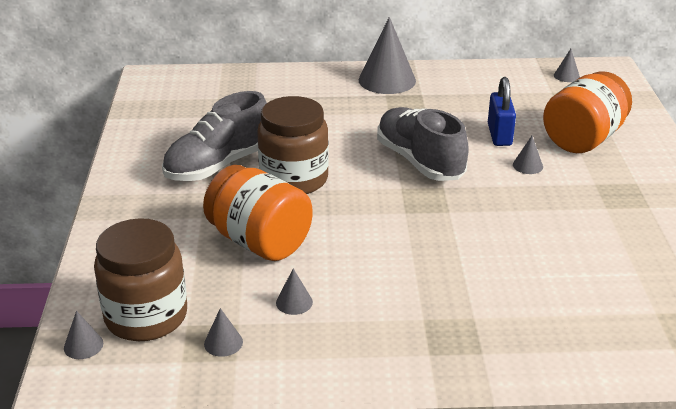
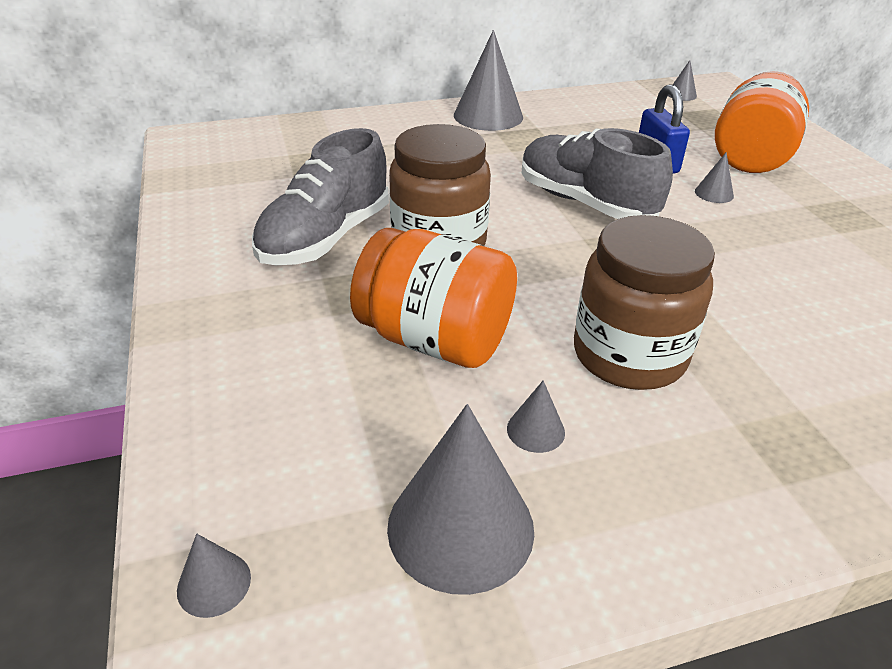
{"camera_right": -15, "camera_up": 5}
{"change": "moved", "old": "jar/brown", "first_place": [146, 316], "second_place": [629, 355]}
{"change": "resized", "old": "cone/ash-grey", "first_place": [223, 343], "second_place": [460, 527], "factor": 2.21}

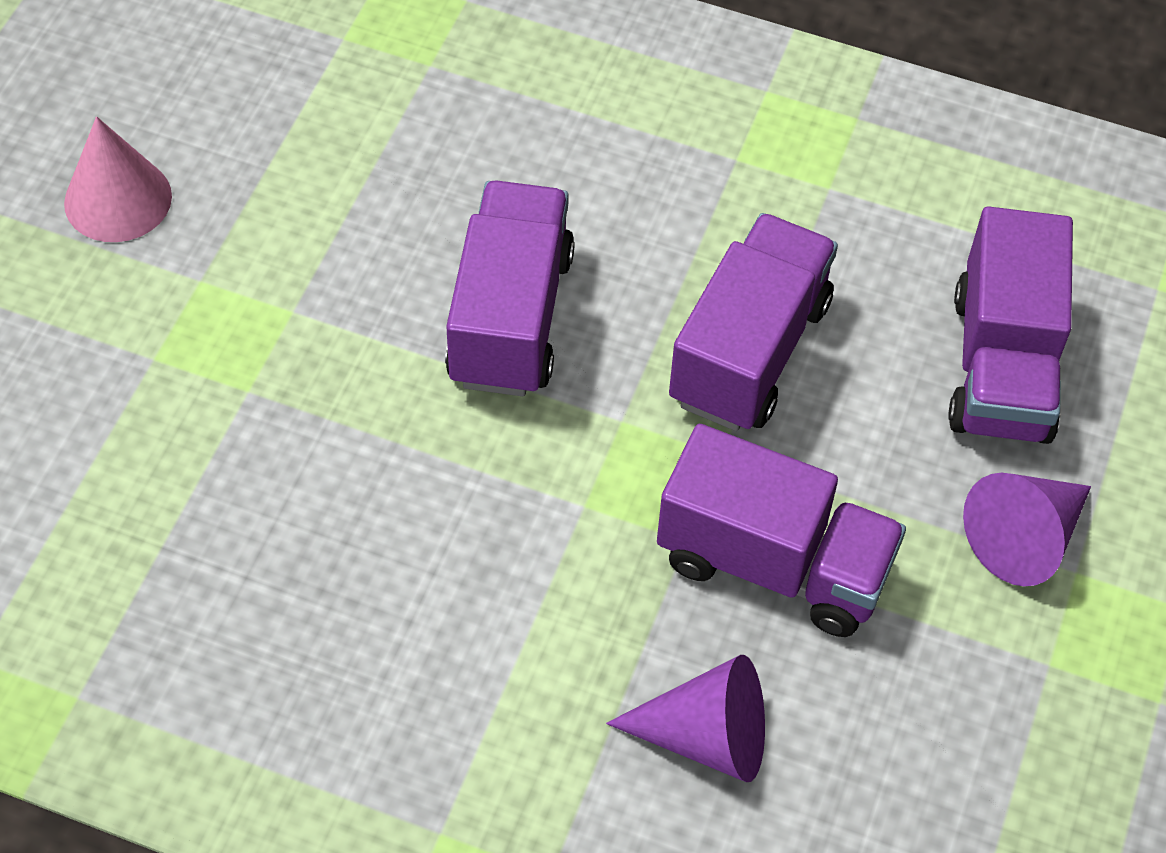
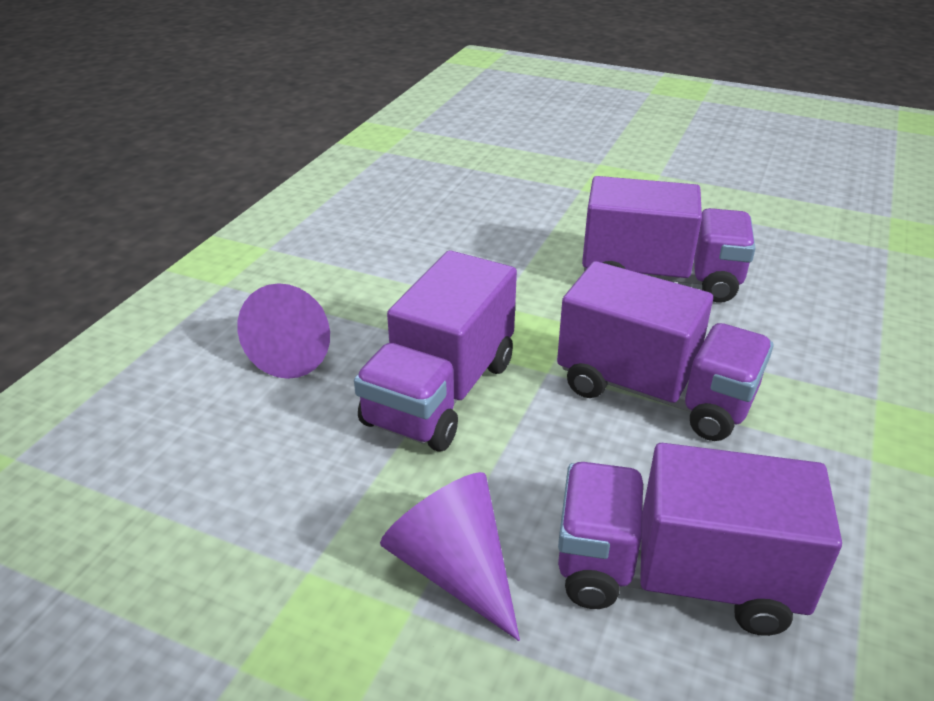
{"camera_right": 95, "camera_up": -20}
{"change": "removed", "old": "cone/rosy", "first_place": [118, 199]}

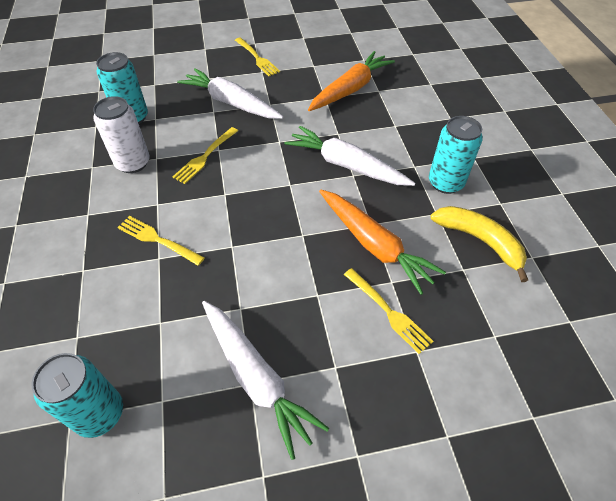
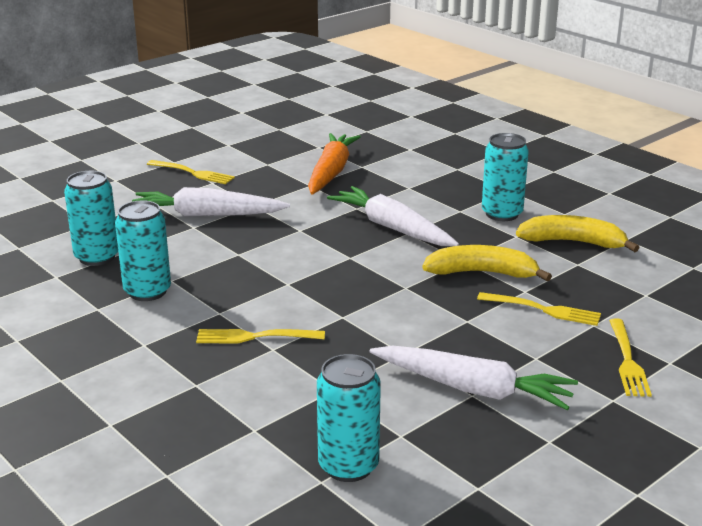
{"camera_right": -30, "camera_up": -25}
{"change": "recoloured", "old": "soda can/white", "new": "soda can/teal", "first_place": [133, 163], "second_place": [147, 291]}
{"change": "moved", "old": "fork/bright yellow", "first_place": [205, 157], "second_place": [627, 361]}
{"change": "turned", "old": "carrot/white", "first_place": [346, 165], "second_place": [392, 228], "degrees": 45}
{"change": "replaced", "old": "carrot/orange-coloured", "new": "toy banana/bright yellow", "first_place": [374, 245], "second_place": [482, 273]}

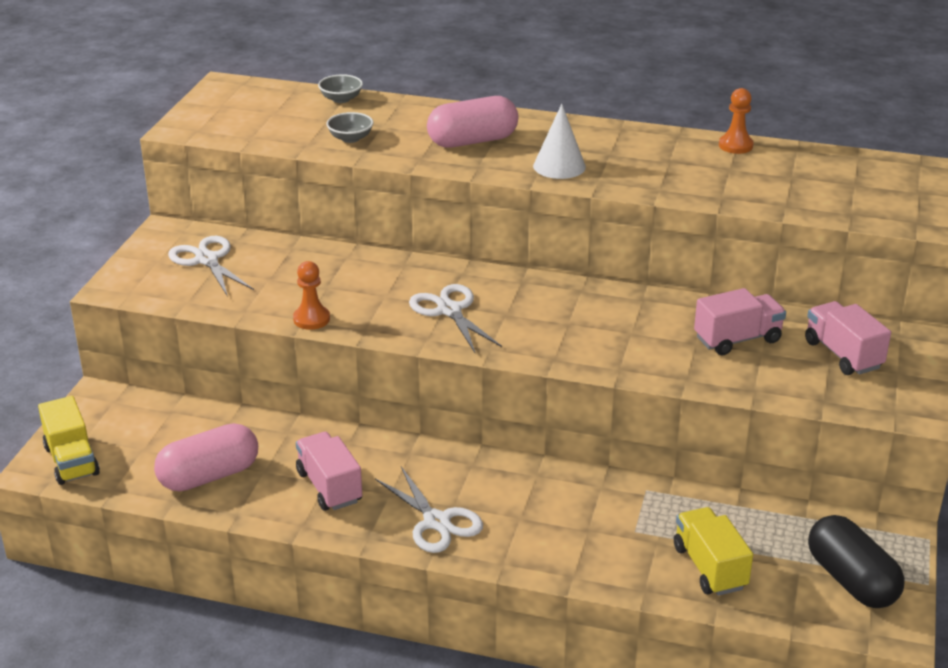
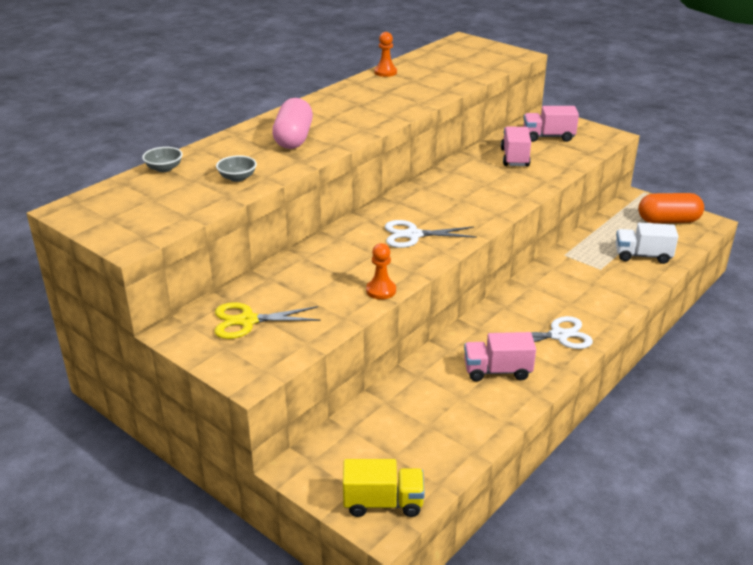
{"camera_right": -65, "camera_up": 0}
{"change": "removed", "old": "pill/rosy", "first_place": [209, 476]}
{"change": "recoloured", "old": "pair of scissors/white", "new": "pair of scissors/bright yellow", "first_place": [207, 260], "second_place": [247, 321]}
{"change": "removed", "old": "cone/white", "first_place": [559, 166]}
{"change": "recoloured", "old": "lorry/bright yellow", "new": "lorry/white", "first_place": [709, 567], "second_place": [642, 256]}
{"change": "recoloured", "old": "pill/jet-black", "new": "pill/orange-coloured", "first_place": [851, 580], "second_place": [668, 221]}

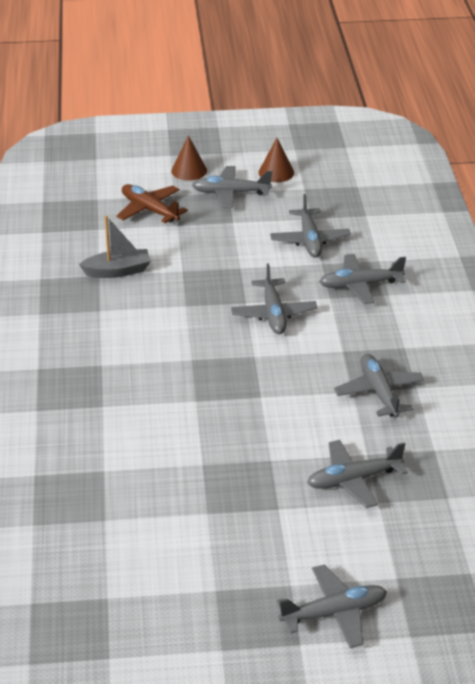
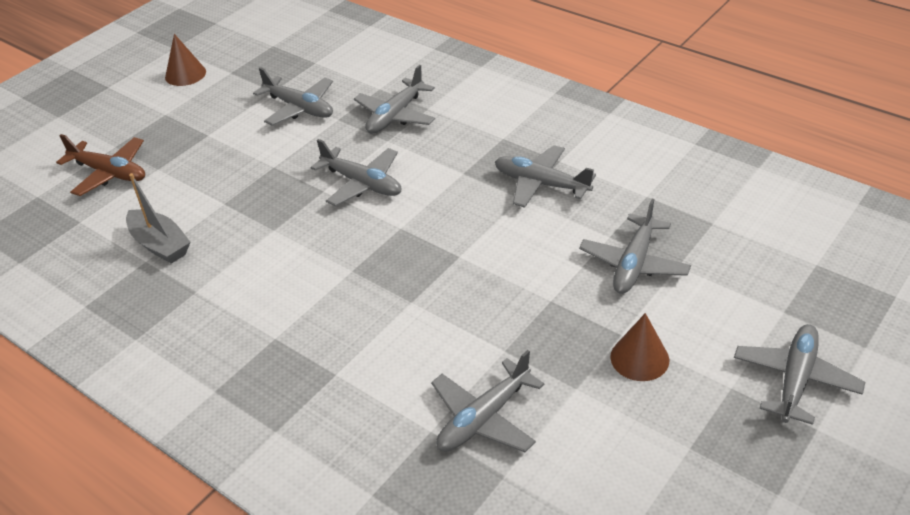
{"camera_right": -45, "camera_up": 5}
{"change": "turned", "old": "sailboat/ash-grey", "first_place": [118, 271], "second_place": [160, 245], "degrees": 105}
{"change": "turned", "old": "aeroplane/brown", "first_place": [149, 210], "second_place": [109, 173], "degrees": -150}
{"change": "moved", "old": "cone/brown", "first_place": [189, 171], "second_place": [639, 358]}
{"change": "moved", "old": "aeroplane/ash-grey", "first_place": [230, 193], "second_place": [483, 418]}

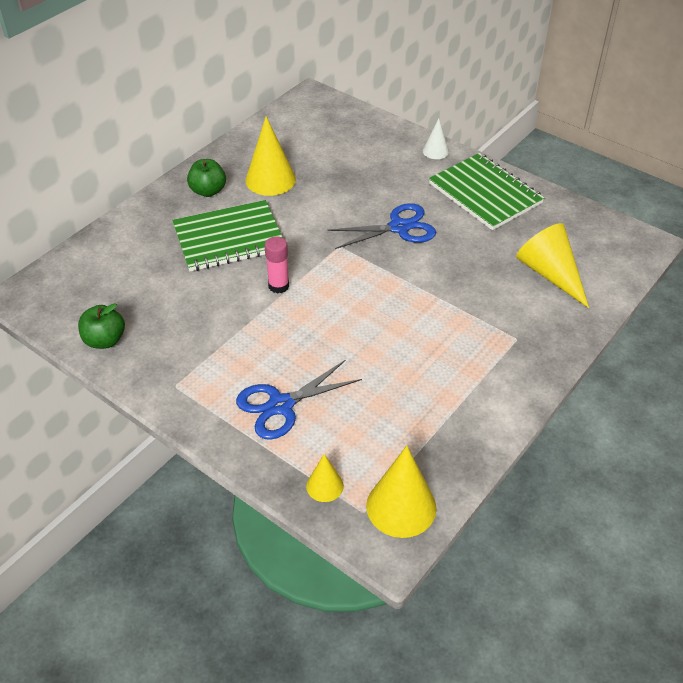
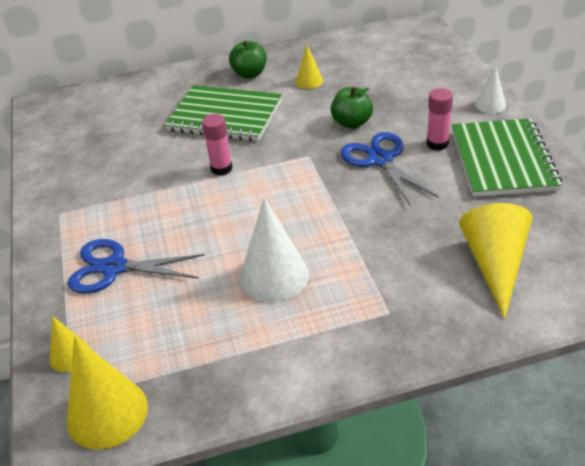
{"camera_right": 40, "camera_up": -5}
{"change": "moved", "old": "toy apple/emerald", "first_place": [105, 340], "second_place": [352, 123]}
{"change": "resized", "old": "cone/bright yellow", "first_place": [270, 179], "second_place": [309, 81], "factor": 0.54}
{"change": "turned", "old": "pair of scissors/blue", "first_place": [399, 227], "second_place": [380, 160], "degrees": -135}
{"change": "added", "new": "cone/white", "second_place": [274, 276]}
{"change": "added", "new": "glue/rosy", "second_place": [437, 144]}

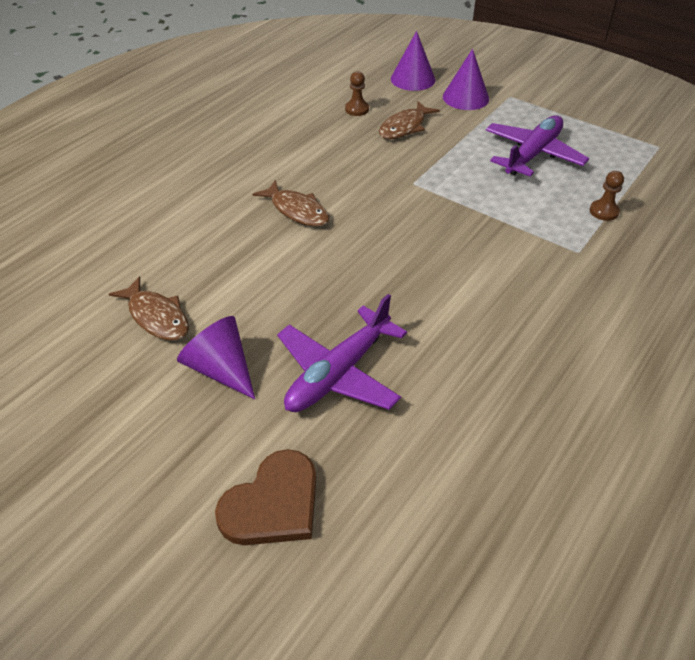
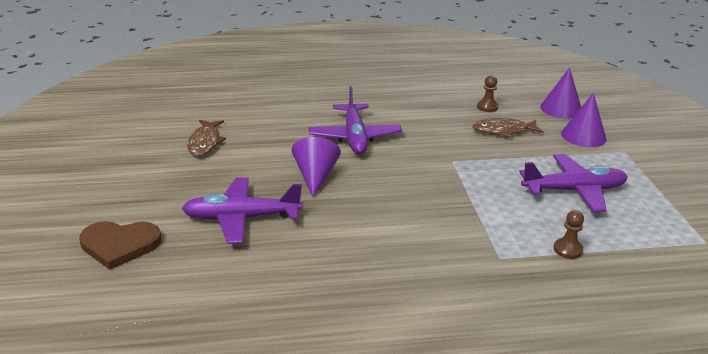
{"camera_right": 45, "camera_up": -15}
{"change": "moved", "old": "cone/purple", "first_place": [221, 369], "second_place": [315, 176]}
{"change": "replaced", "old": "fish figure/brown", "new": "aeroplane/purple", "first_place": [297, 210], "second_place": [355, 137]}

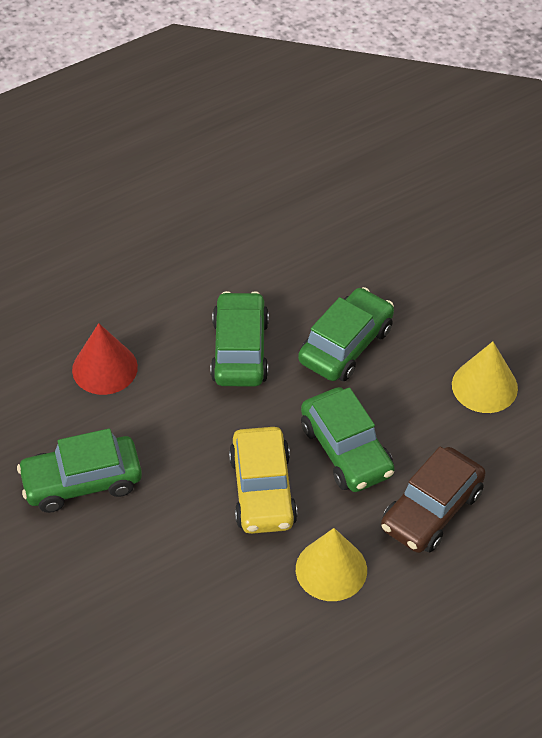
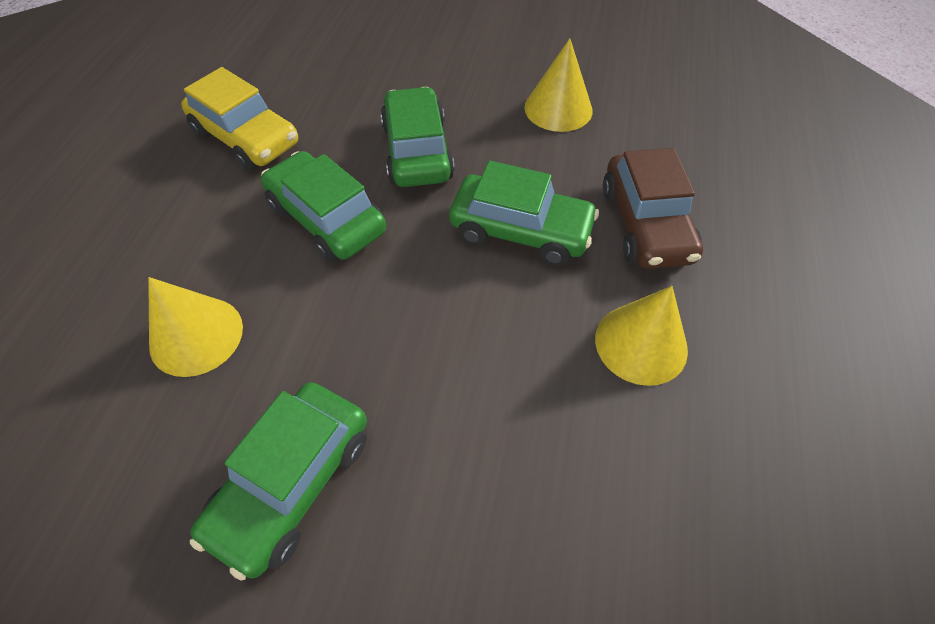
{"camera_right": -45, "camera_up": 5}
{"change": "recoloured", "old": "cone/crimson", "new": "cone/bright yellow", "first_place": [104, 368], "second_place": [196, 335]}
{"change": "moved", "old": "automobile/bright yellow", "first_place": [262, 490], "second_place": [246, 138]}

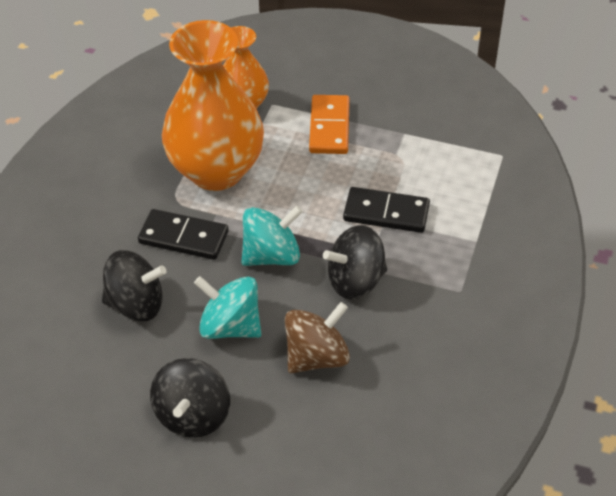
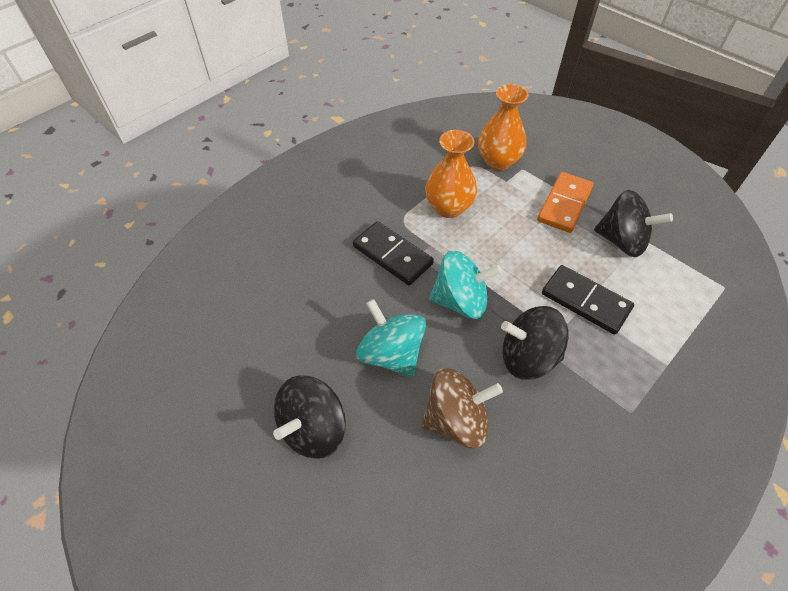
{"camera_right": 25, "camera_up": 5}
{"change": "moved", "old": "whirligig/jet-black", "first_place": [136, 304], "second_place": [621, 241]}
{"change": "resized", "old": "flower vase/orange-coloured", "first_place": [216, 170], "second_place": [448, 208], "factor": 0.55}

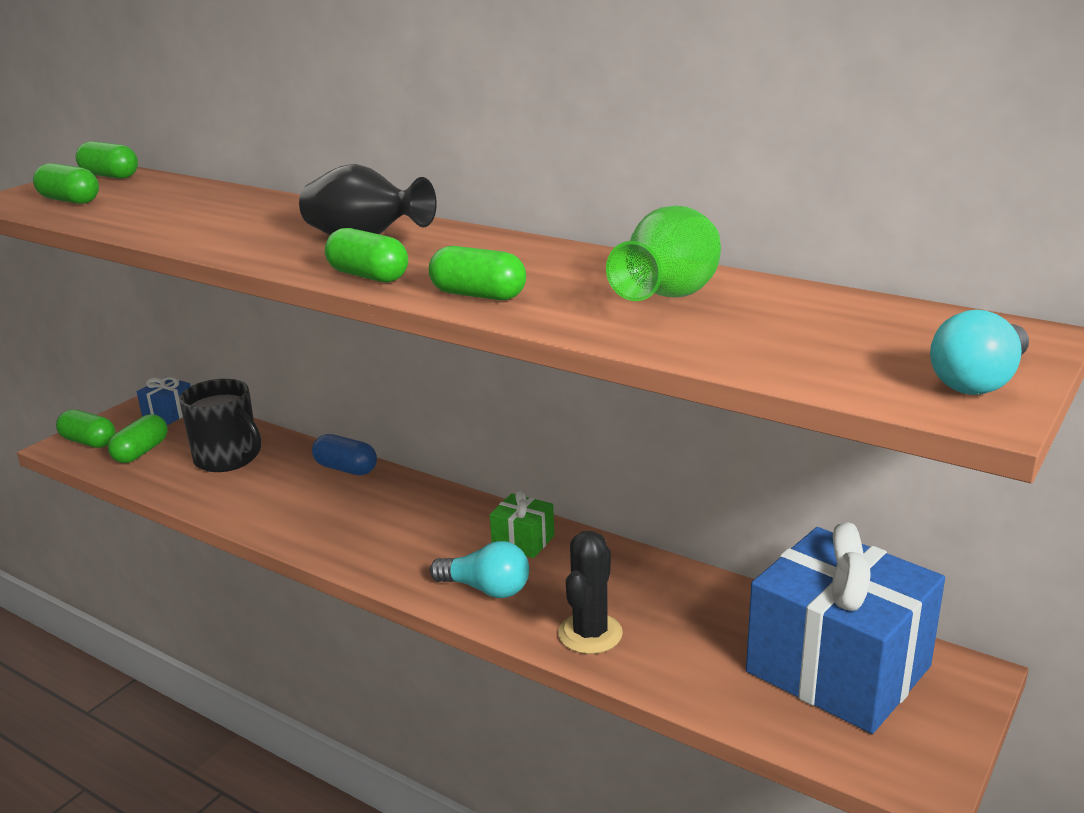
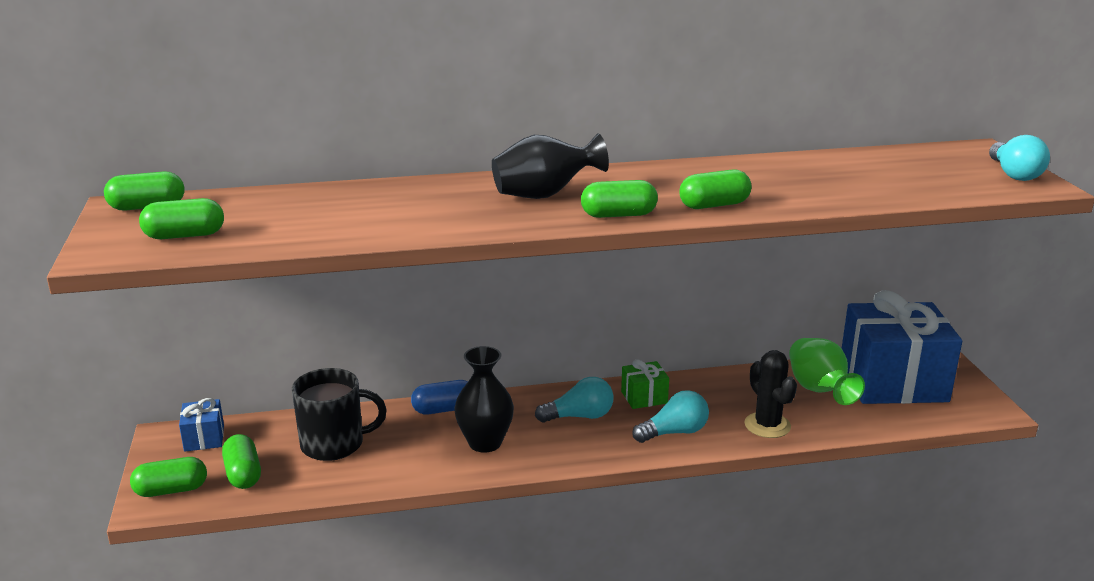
{"camera_right": -45, "camera_up": 0}
{"change": "moved", "old": "flower vase/emerald", "first_place": [669, 296], "second_place": [819, 390]}
{"change": "added", "new": "flower vase/jet-black", "second_place": [485, 443]}
{"change": "added", "new": "bulb/teal", "second_place": [579, 416]}

